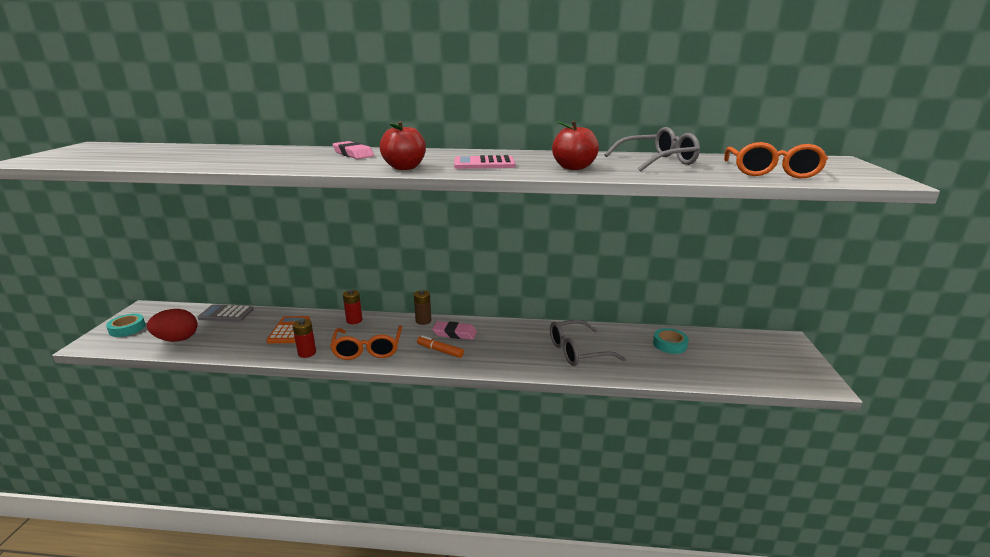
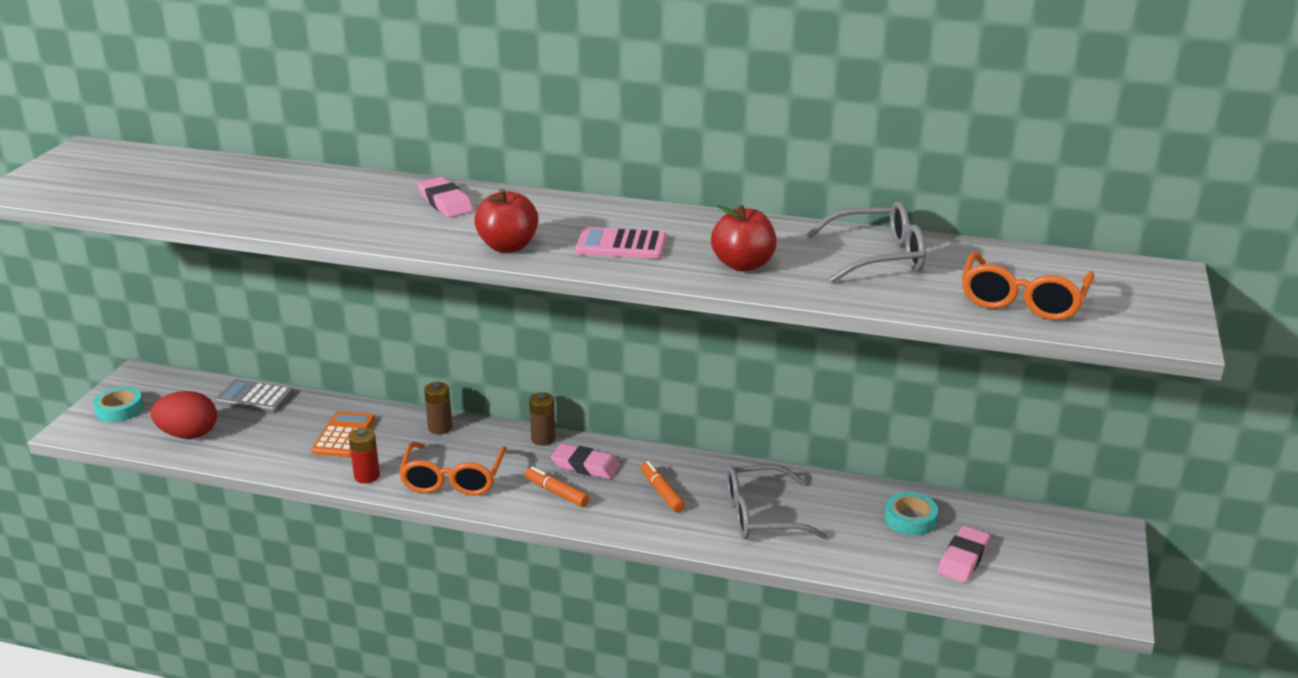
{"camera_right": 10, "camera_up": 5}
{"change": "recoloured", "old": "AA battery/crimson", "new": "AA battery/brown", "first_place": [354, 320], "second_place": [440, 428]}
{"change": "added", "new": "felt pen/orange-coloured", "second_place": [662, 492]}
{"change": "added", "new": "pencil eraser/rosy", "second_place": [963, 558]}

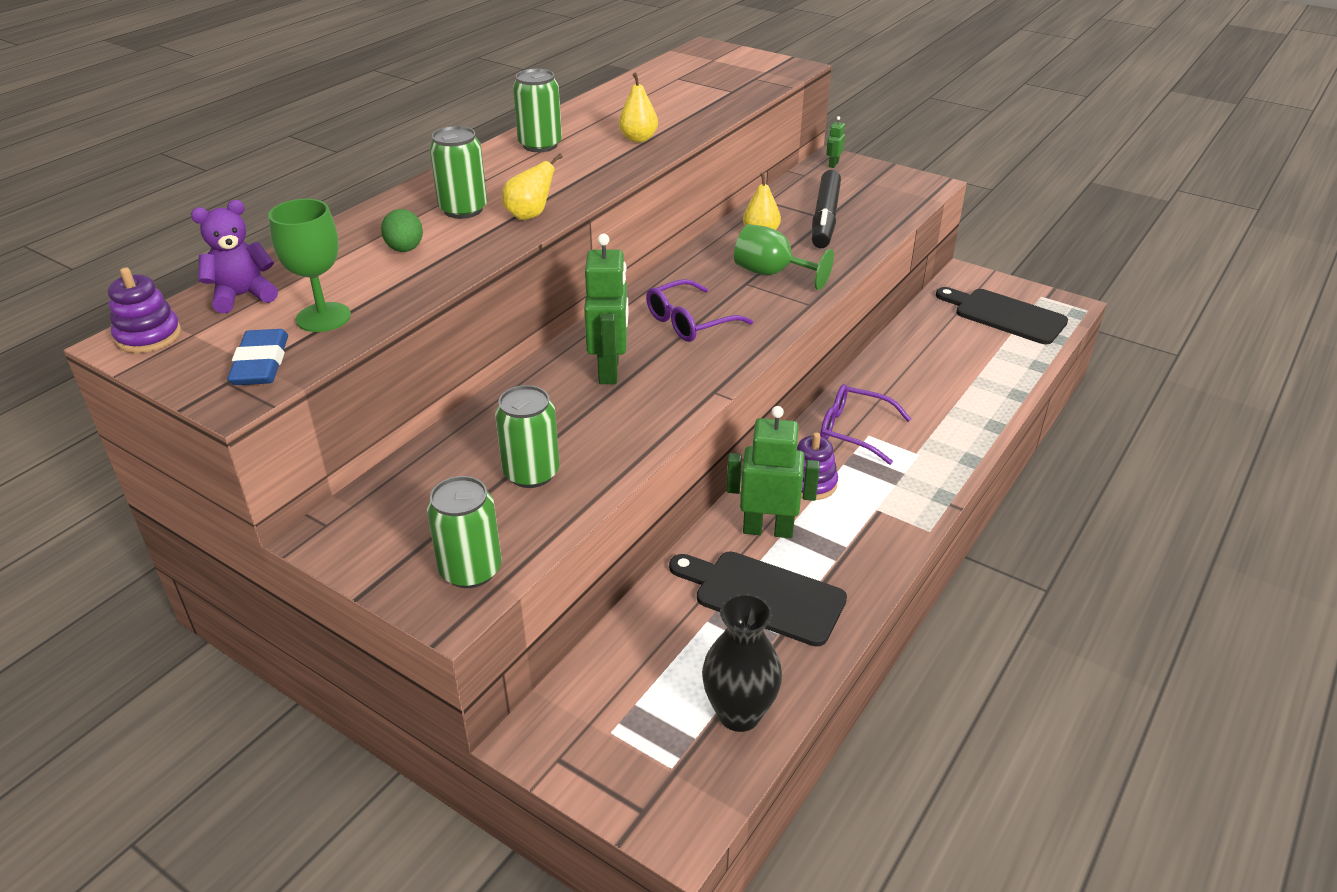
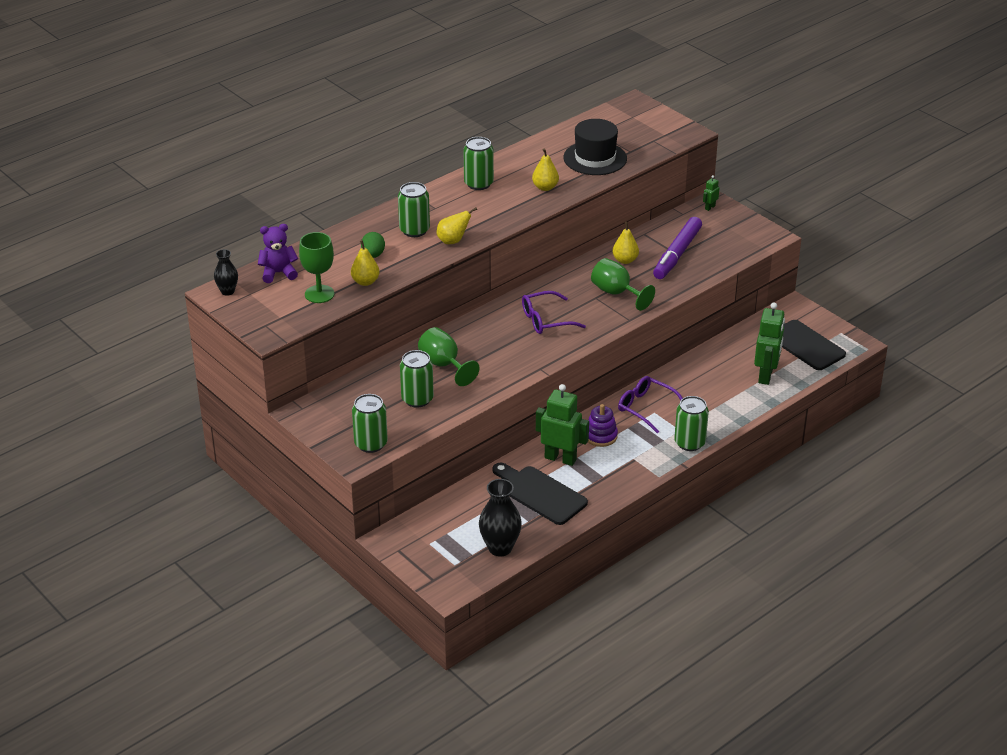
{"camera_right": 15, "camera_up": 0}
{"change": "replaced", "old": "stacking toy/purple", "new": "flower vase/jet-black", "first_place": [148, 336], "second_place": [227, 291]}
{"change": "removed", "old": "pencil eraser/blue", "first_place": [260, 363]}
{"change": "moved", "old": "robot figure/emerald", "first_place": [609, 370], "second_place": [766, 375]}
{"change": "recoloured", "old": "felt pen/jet-black", "new": "felt pen/purple", "first_place": [825, 218], "second_place": [677, 254]}
{"change": "added", "new": "pear fruit/bright yellow", "second_place": [365, 282]}
{"change": "added", "new": "chalice/emerald", "second_place": [444, 365]}
{"change": "added", "new": "hat/jet-black", "second_place": [595, 158]}
{"change": "added", "new": "soda can/emerald", "second_place": [689, 443]}

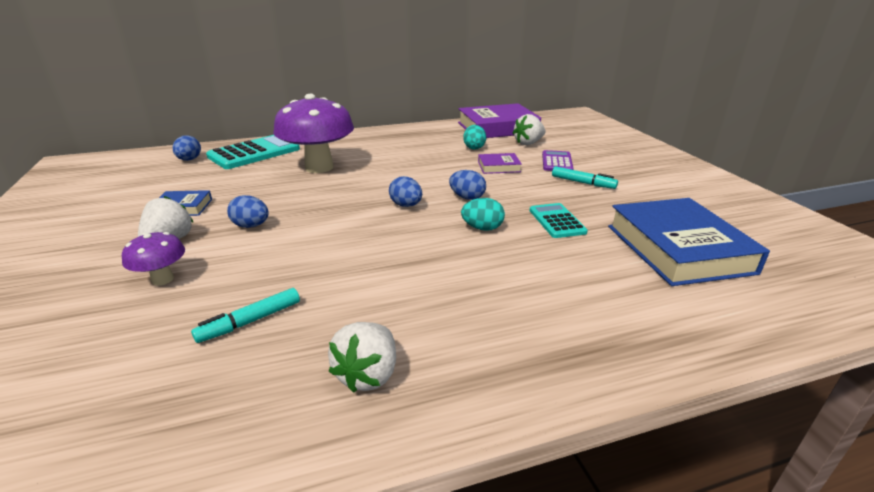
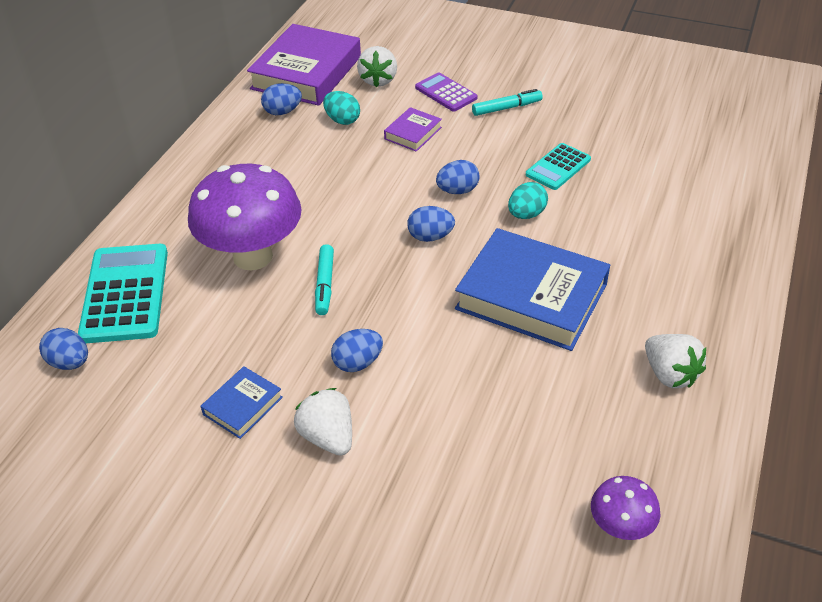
{"camera_right": -50, "camera_up": 15}
{"change": "moved", "old": "mushroom/purple", "first_place": [162, 279], "second_place": [620, 527]}
{"change": "moved", "old": "felt pen/teal", "first_place": [250, 321], "second_place": [325, 284]}
{"change": "turned", "old": "calculator/teal", "first_place": [557, 221], "second_place": [558, 167], "degrees": -75}
{"change": "moved", "old": "book/blue", "first_place": [678, 249], "second_place": [531, 296]}
{"change": "added", "new": "egg shape/blue", "second_place": [282, 112]}

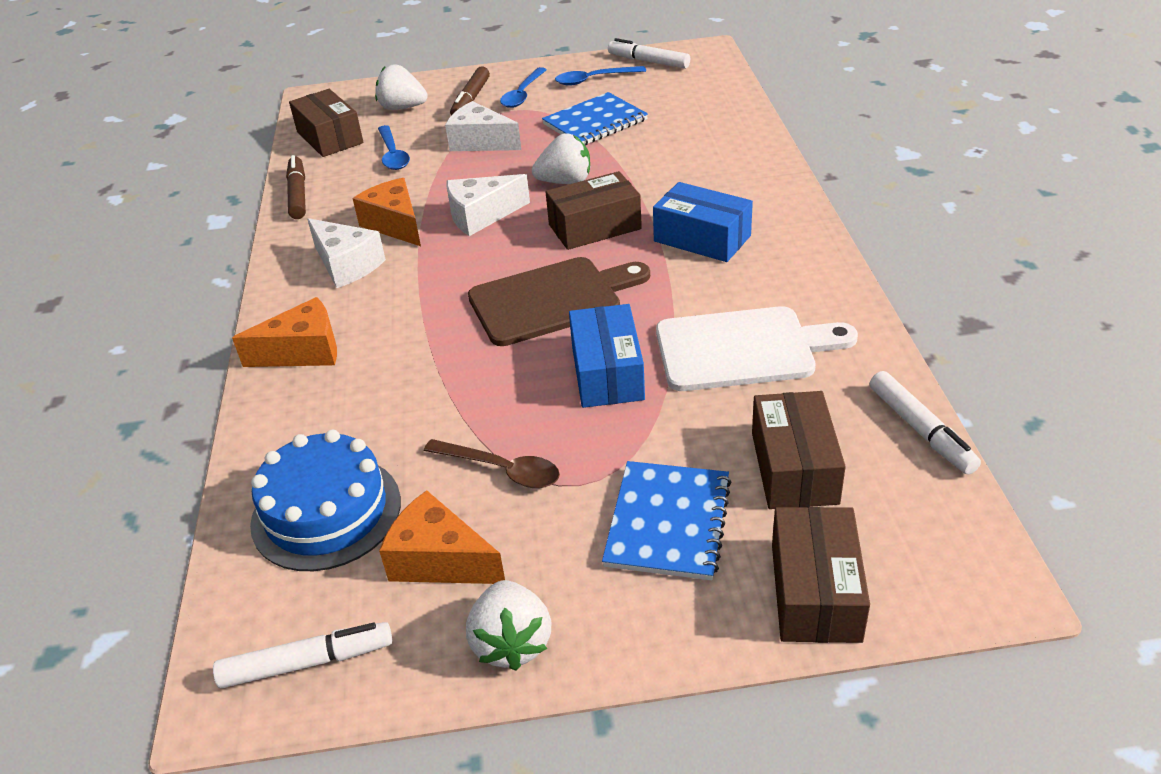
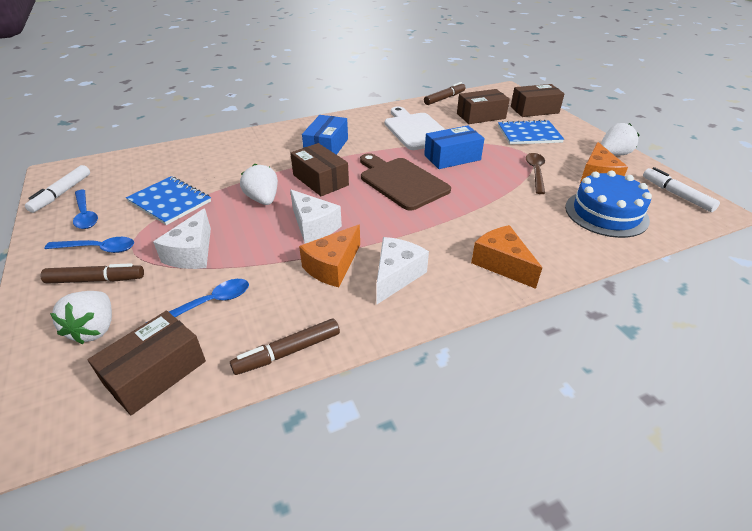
{"camera_right": -110, "camera_up": 0}
{"change": "recoloured", "old": "felt pen/white", "new": "felt pen/brown", "first_place": [920, 430], "second_place": [444, 98]}

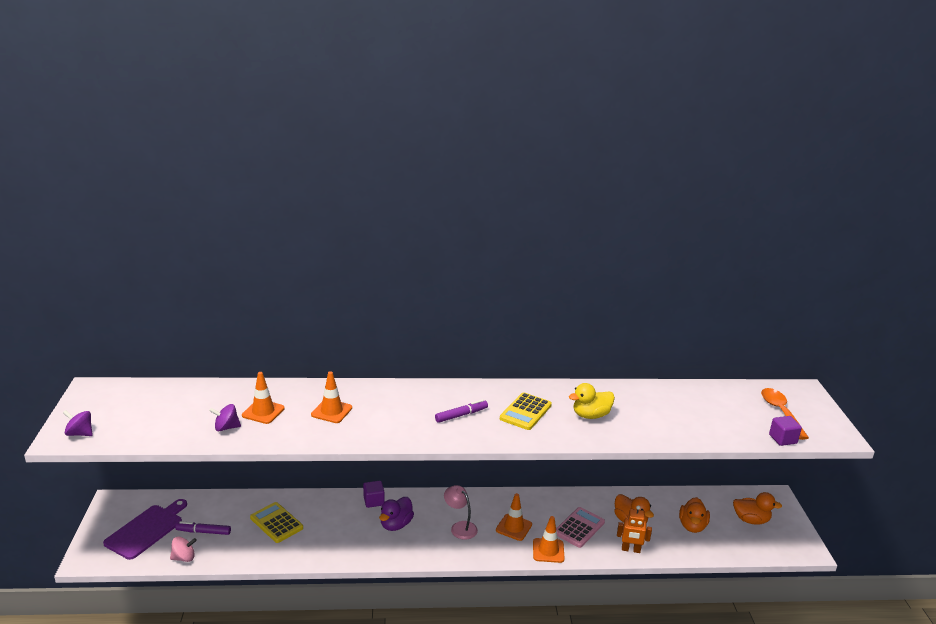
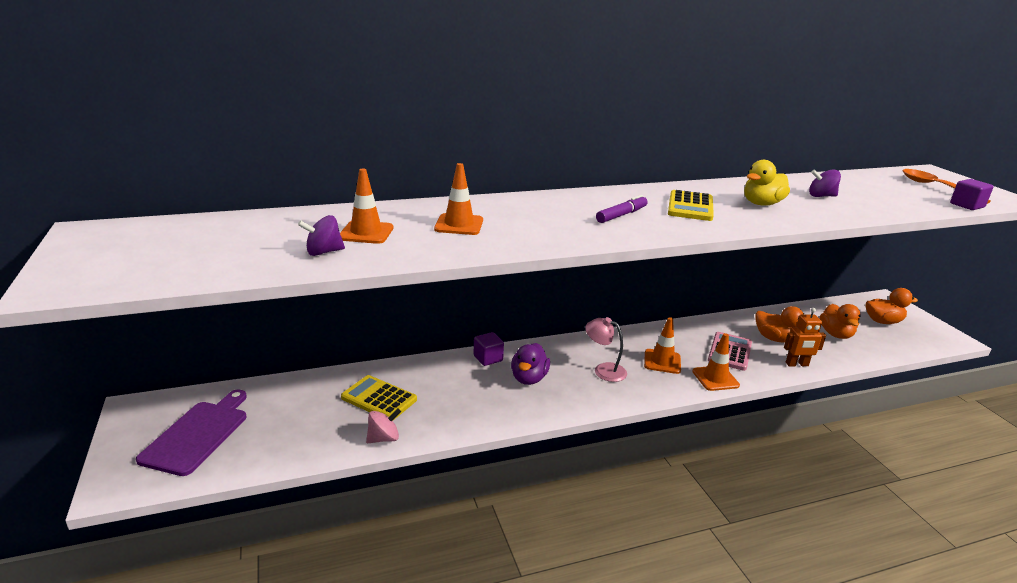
{"camera_right": -15, "camera_up": 0}
{"change": "moved", "old": "whirligig/purple", "first_place": [80, 433], "second_place": [821, 196]}
{"change": "moved", "old": "whirligig/rosy", "first_place": [184, 558], "second_place": [384, 438]}
{"change": "removed", "old": "felt pen/purple", "first_place": [203, 532]}

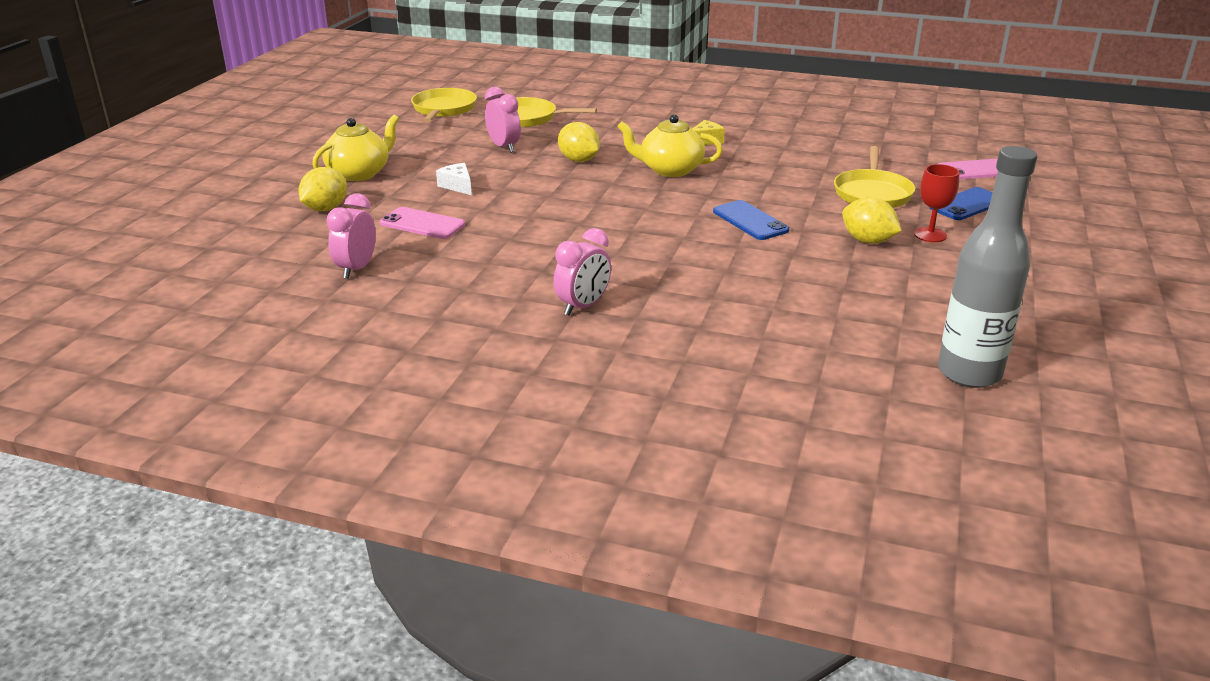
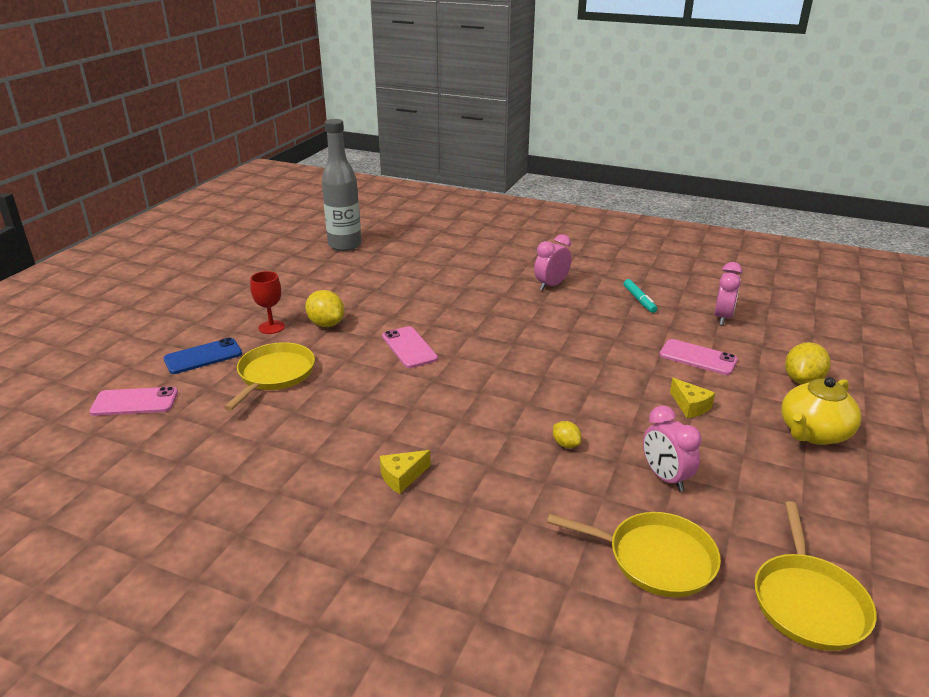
{"camera_right": -175, "camera_up": 0}
{"change": "recoloured", "old": "cheese/white", "new": "cheese/bright yellow", "first_place": [457, 186], "second_place": [690, 406]}
{"change": "resized", "old": "lemon/bright yellow", "first_place": [579, 160], "second_place": [566, 444], "factor": 0.56}
{"change": "removed", "old": "tea pot/bright yellow", "first_place": [670, 170]}
{"change": "recoloured", "old": "mobile phone/blue", "new": "mobile phone/rosy", "first_place": [750, 221], "second_place": [409, 347]}
{"change": "added", "new": "felt pen/teal", "second_place": [639, 300]}

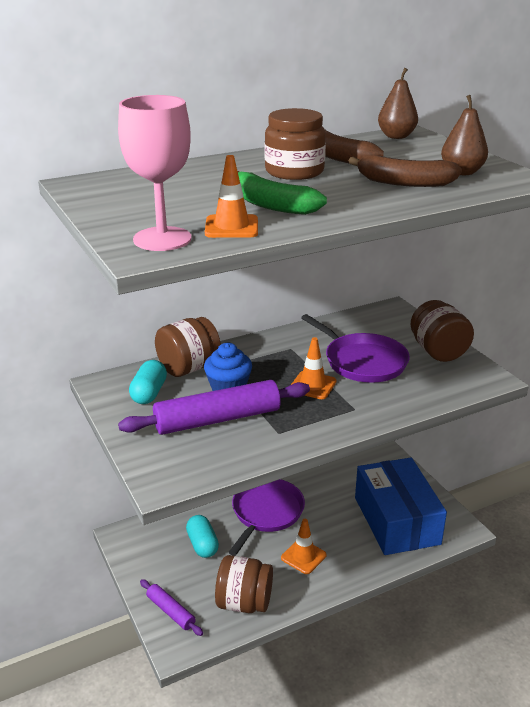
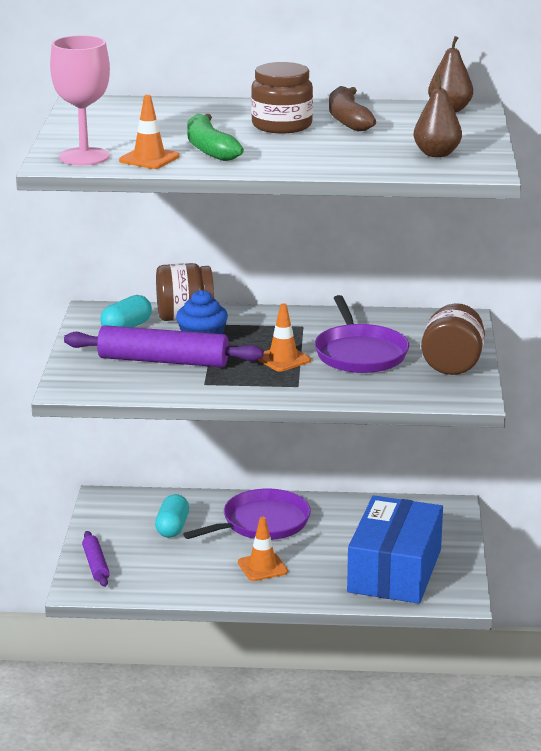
{"camera_right": 30, "camera_up": -5}
{"change": "removed", "old": "jar/brown", "first_place": [244, 602]}
{"change": "removed", "old": "toy banana/brown", "first_place": [404, 183]}

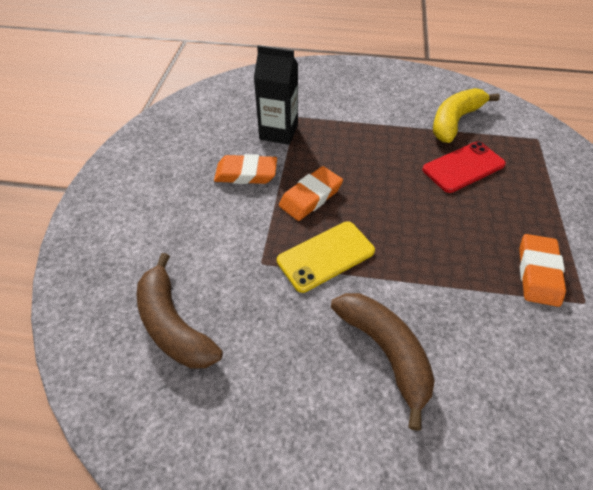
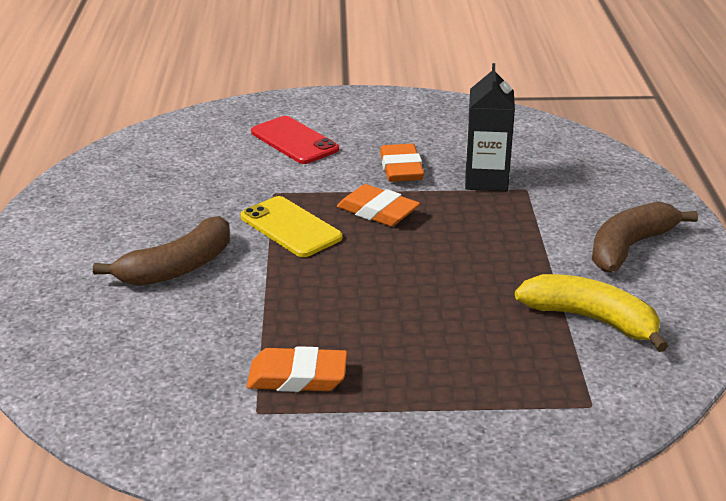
{"camera_right": 80, "camera_up": -20}
{"change": "moved", "old": "toy banana/brown", "first_place": [173, 324], "second_place": [629, 247]}
{"change": "moved", "old": "mobile phone/crimson", "first_place": [463, 167], "second_place": [294, 141]}

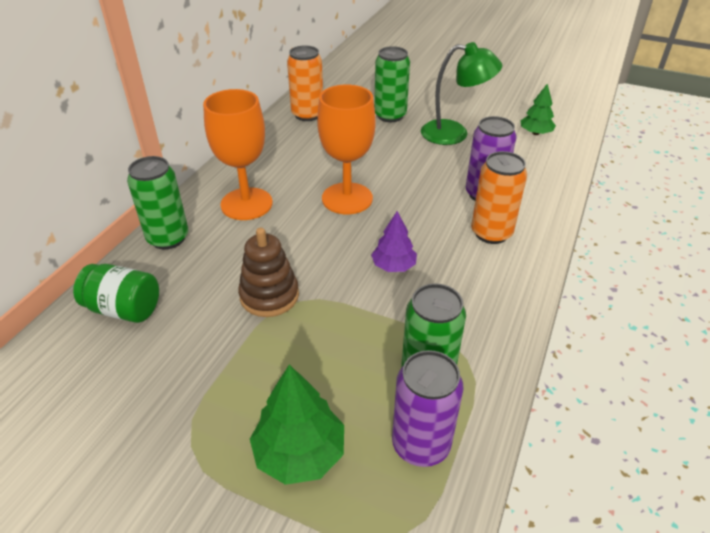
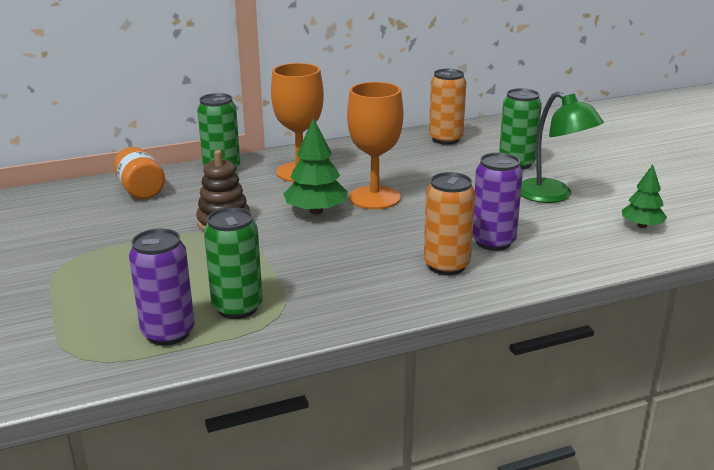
{"camera_right": 45, "camera_up": -15}
{"change": "recoloured", "old": "jar/emerald", "new": "jar/orange-coloured", "first_place": [124, 309], "second_place": [141, 190]}
{"change": "moved", "old": "tree/emerald", "first_place": [299, 453], "second_place": [316, 211]}
{"change": "removed", "old": "tree/purple", "first_place": [393, 266]}

